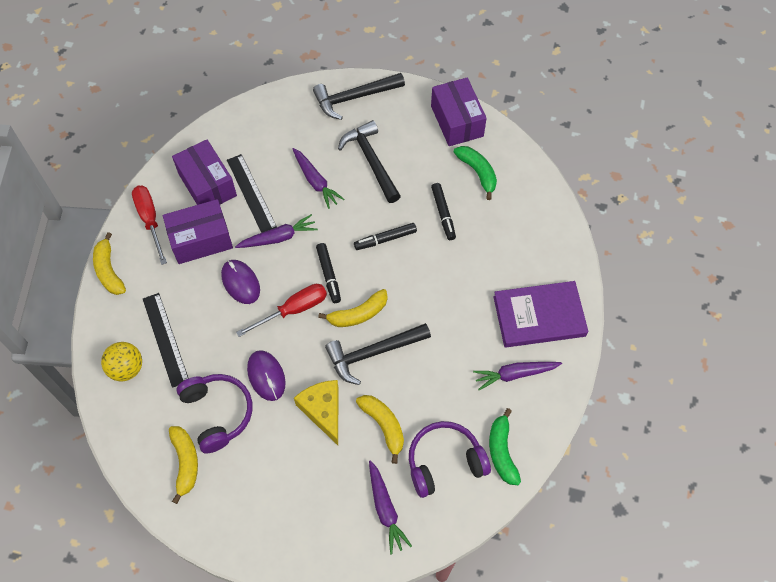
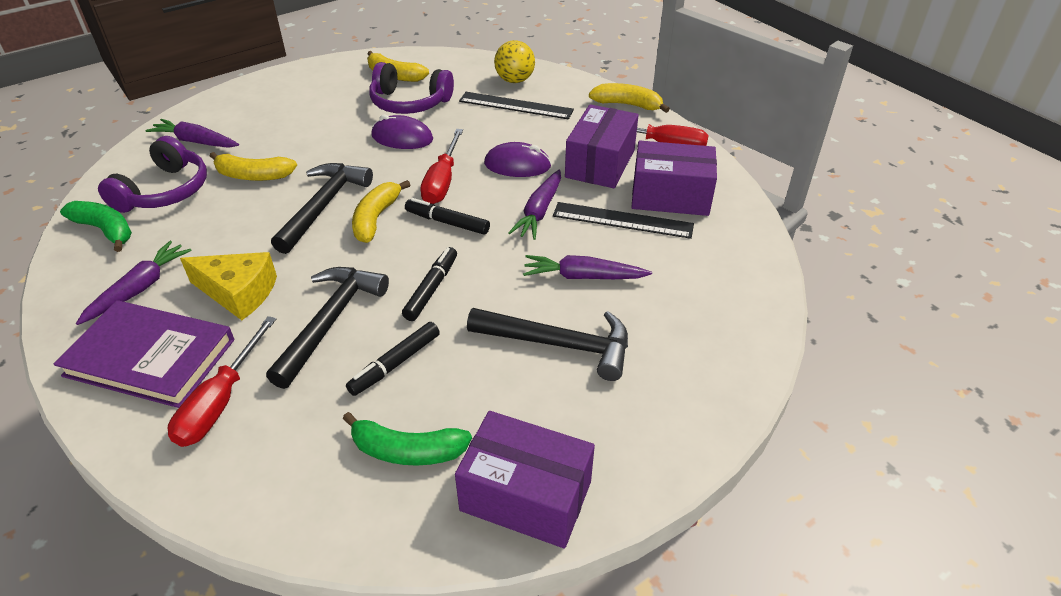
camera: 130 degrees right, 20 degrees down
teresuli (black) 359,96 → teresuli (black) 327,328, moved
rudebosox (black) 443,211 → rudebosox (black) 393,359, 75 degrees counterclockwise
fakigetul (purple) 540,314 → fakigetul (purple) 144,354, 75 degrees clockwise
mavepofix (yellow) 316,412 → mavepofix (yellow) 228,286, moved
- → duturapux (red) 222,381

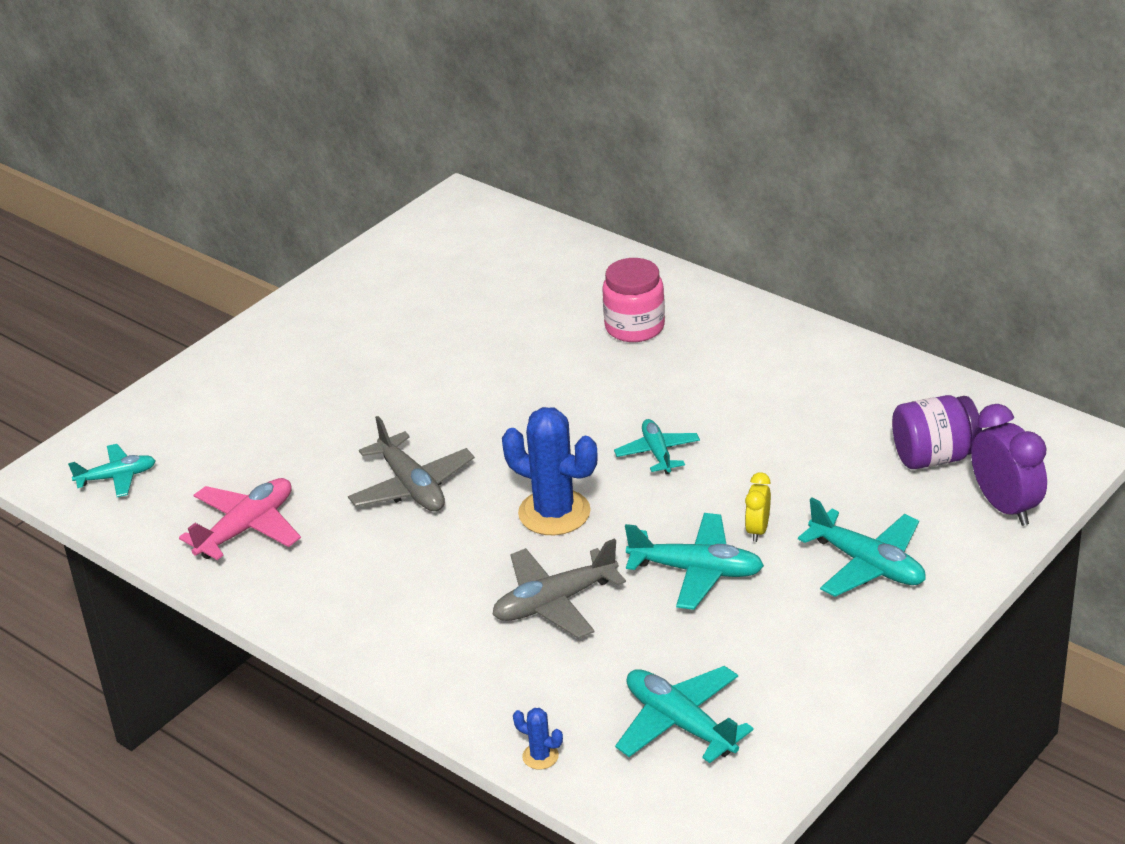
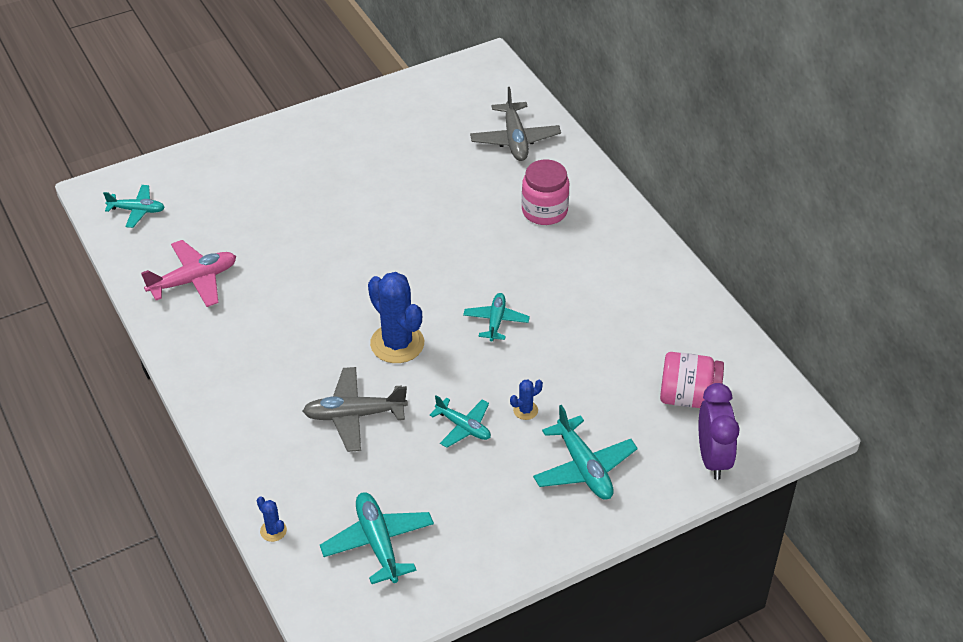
camera: 20 degrees right, 10 degrees up
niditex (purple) 937,432 → niditex (pink) 692,380
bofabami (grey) 411,463 → bofabami (grey) 515,124, moved
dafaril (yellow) 758,507 → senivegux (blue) 526,400
bofabami (turquoise) 694,561 → bofabami (turquoise) 460,421, x0.65

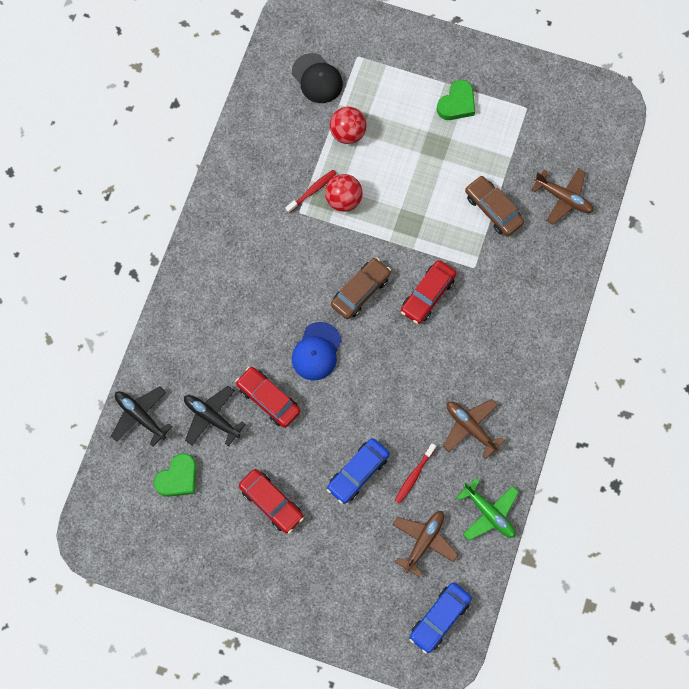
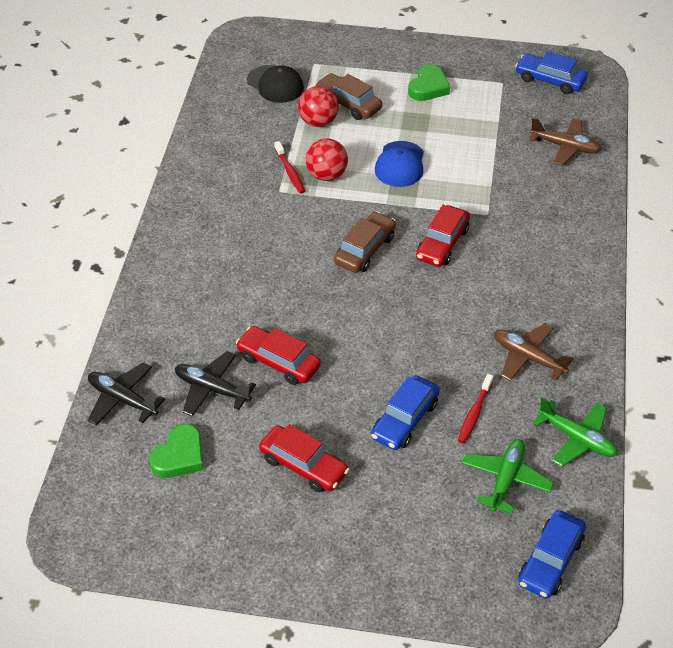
camera: 10 degrees left, 25 degrees down
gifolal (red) 311,191 → gifolal (red) 289,167, 120 degrees clockwise
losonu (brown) 494,205 → losonu (brown) 348,96, moved
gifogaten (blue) 317,351 → gifogaten (blue) 399,164, moved
bofabami (brown) 425,544 → bofabami (green) 508,476
- → losonu (blue) 551,72

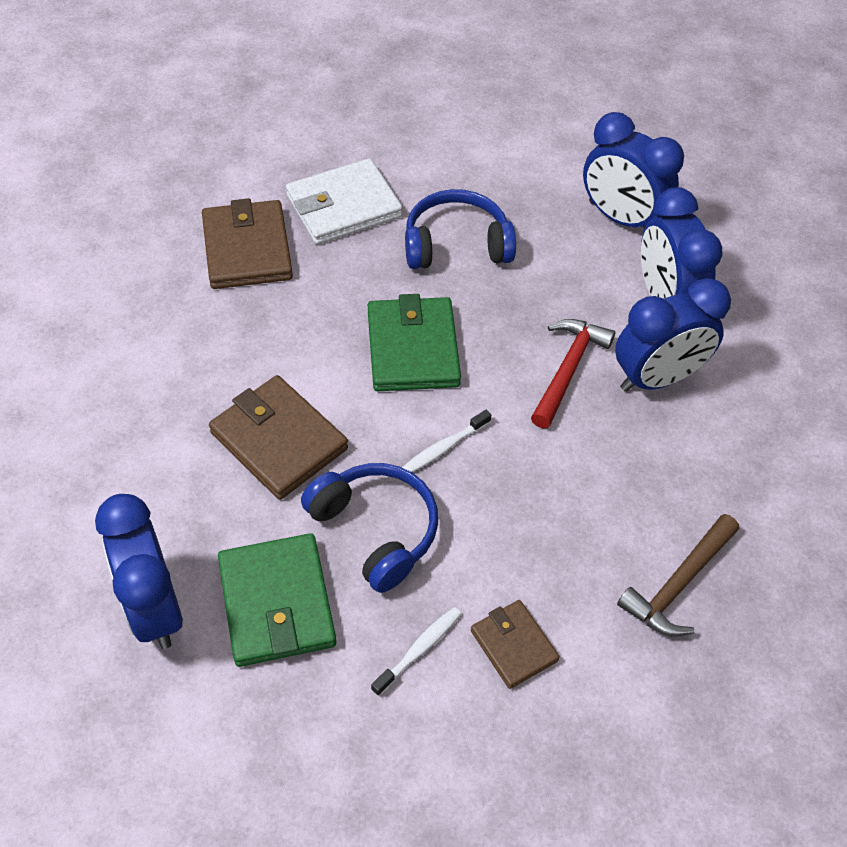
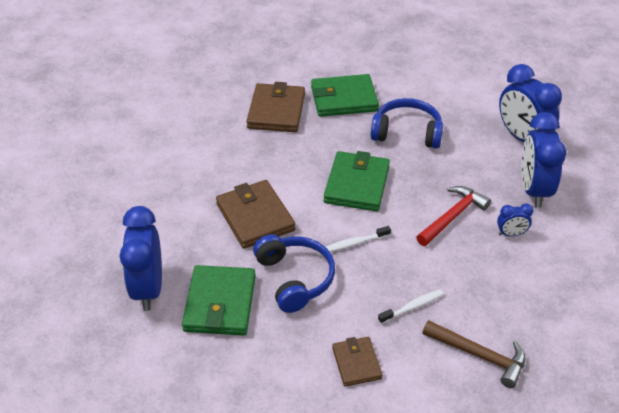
camera: 20 degrees right, 10 degrees down
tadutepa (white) 344,201 → tadutepa (green) 345,95
dafaril (blue) 673,335 → dafaril (blue) 515,220, x0.47
teresuli (brown) 678,575 → teresuli (brown) 473,354, 120 degrees counterclockwise
gifolal (white) 416,651 → gifolal (white) 411,306, moved

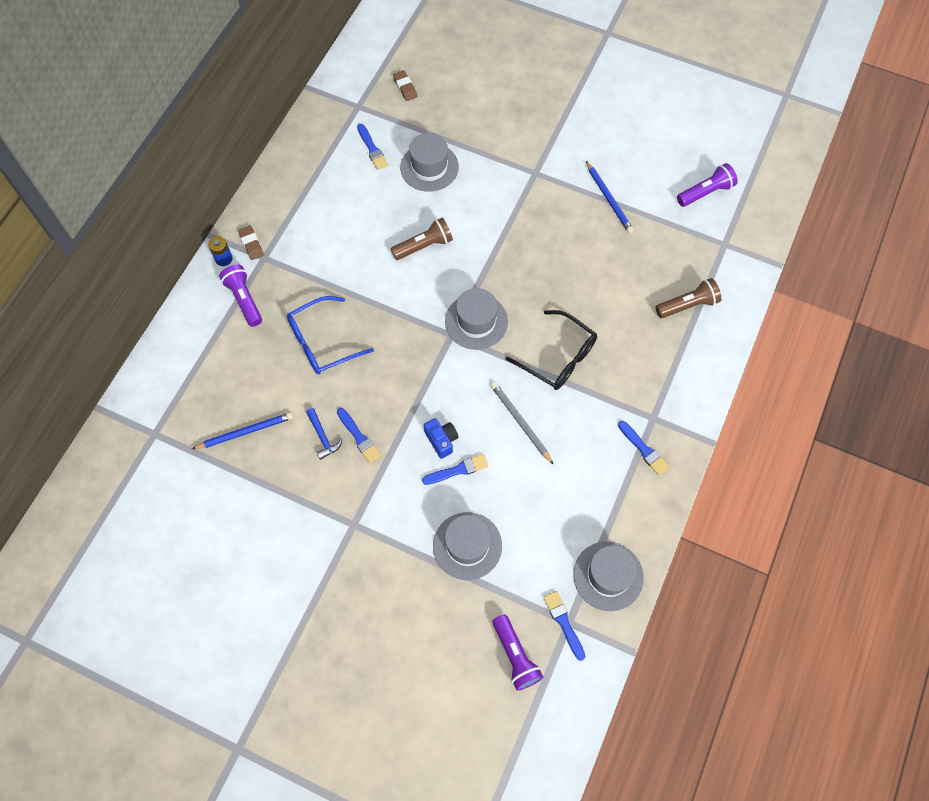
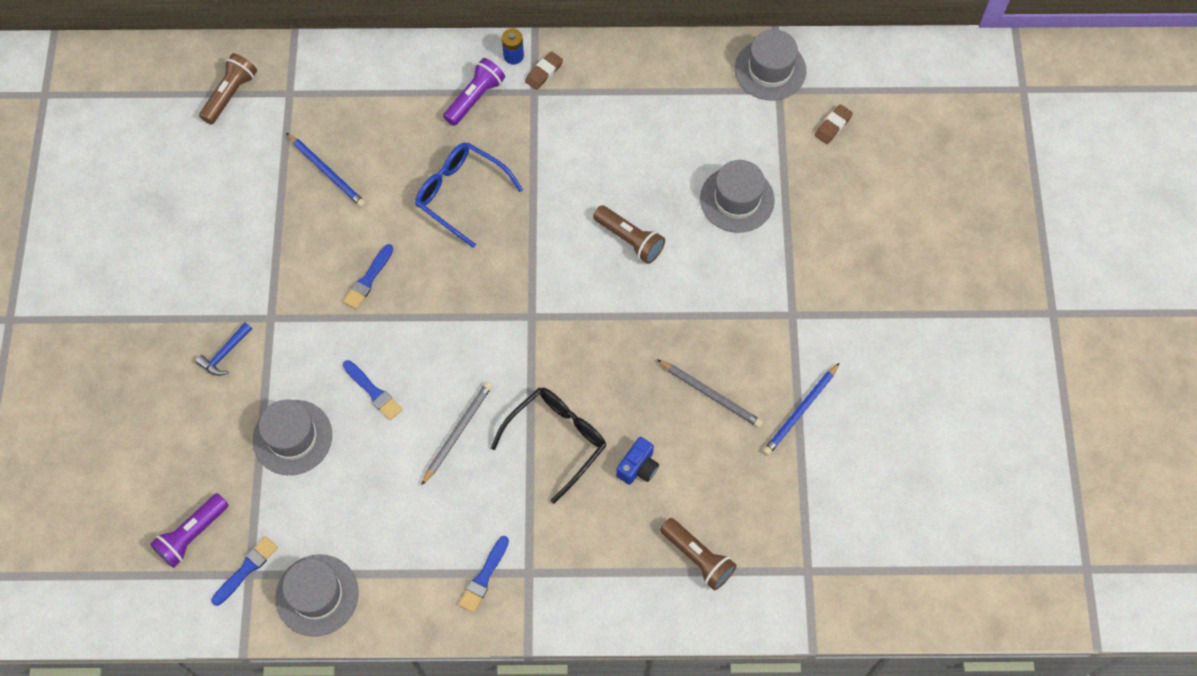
camera: 65 degrees right, 0 degrees up
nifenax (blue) 372,147 → -
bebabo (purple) 707,185 → -
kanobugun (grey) 476,319 → kanobugun (grey) 770,65, moved
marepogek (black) 551,350 → marepogek (black) 548,446, 150 degrees counterclockwise
teresuli (blue) 324,434 → teresuli (blue) 223,349, moved
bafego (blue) 441,438 → bafego (blue) 637,461, moved
- → bebabo (brown) 228,88
- → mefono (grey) 710,393

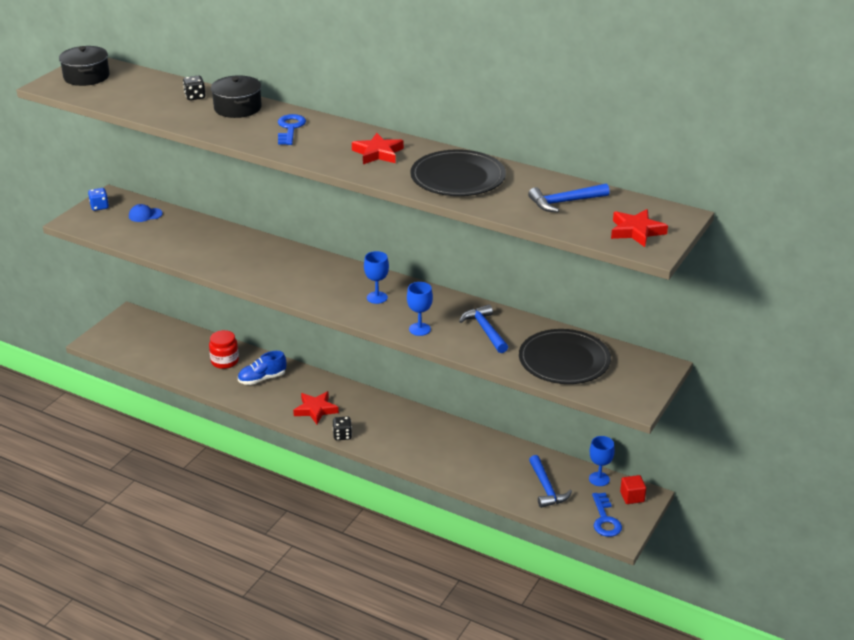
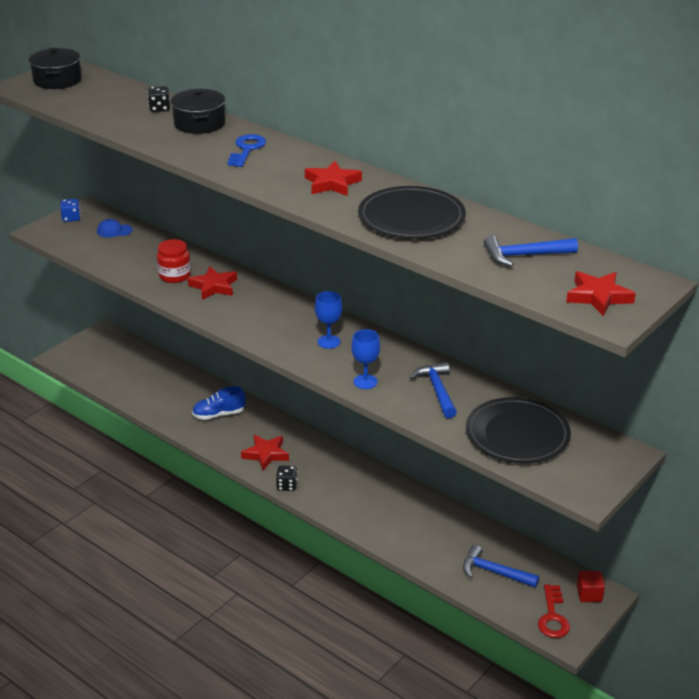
camera: 10 degrees right, 0 degrees up
niditex (red) 224,349 → niditex (red) 174,261, moved
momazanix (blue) 602,461 → -
teresuli (blue) 550,481 → teresuli (blue) 501,566, 120 degrees clockwise
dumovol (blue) 607,515 → dumovol (red) 554,611
- → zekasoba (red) 212,283

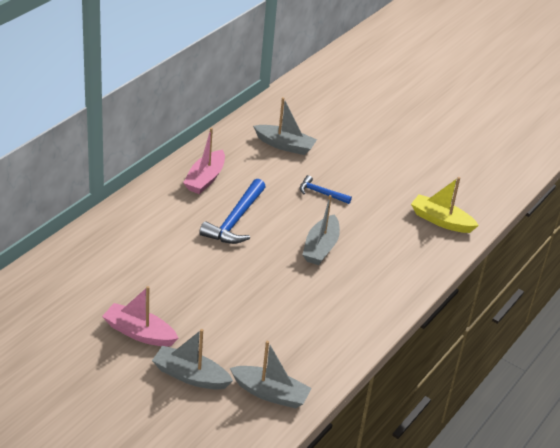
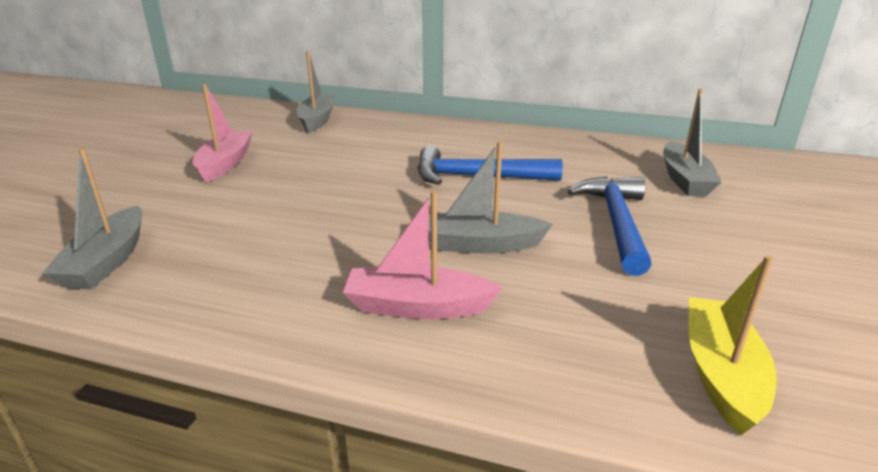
camera: 75 degrees right, 10 degrees down
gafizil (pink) 204,161 → gafizil (pink) 423,255, moved
teresuli (blue) 326,189 → teresuli (blue) 610,226, x1.76
gafizil (grey) 192,359 → gafizil (grey) 316,92, moved

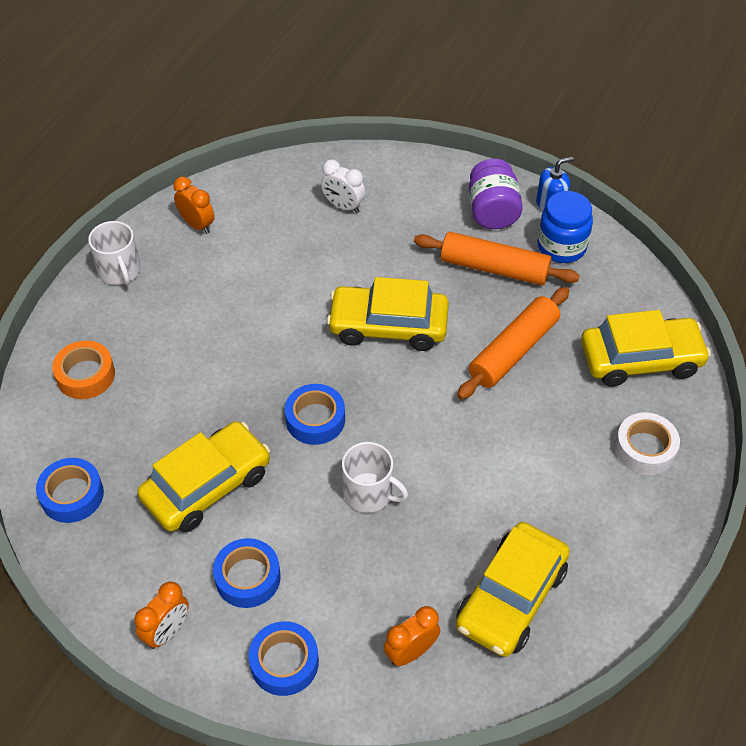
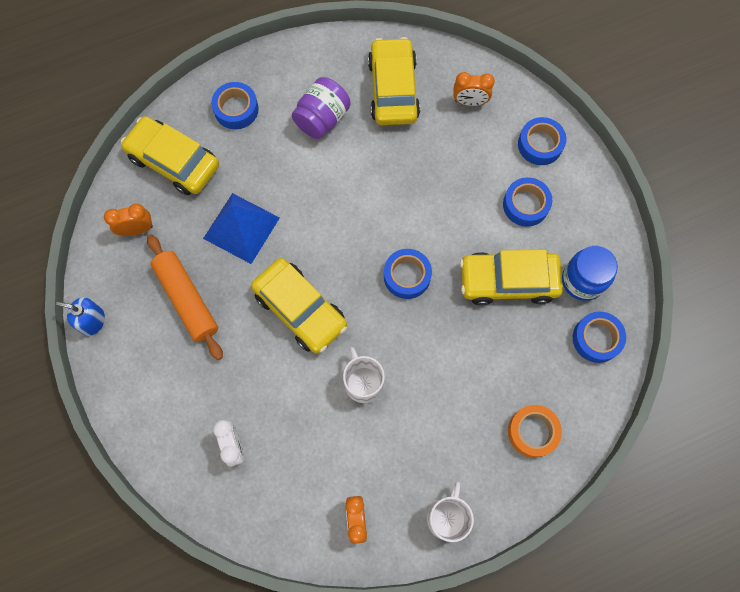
camera: 140 degrees left, 20 degrees up
niditex (purple) 496,194 → niditex (purple) 321,108, moved
niditex (blue) 565,227 → niditex (blue) 590,273, moved
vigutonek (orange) 513,343 → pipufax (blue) 241,228
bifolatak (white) 647,443 → bifolatak (blue) 235,105
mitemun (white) 375,477 → mitemun (white) 364,375, moved
losonu (yellow) 513,589 → losonu (yellow) 394,81, 75 degrees counterclockwise
dafaril (orange) 161,615 → dafaril (orange) 128,219, moved

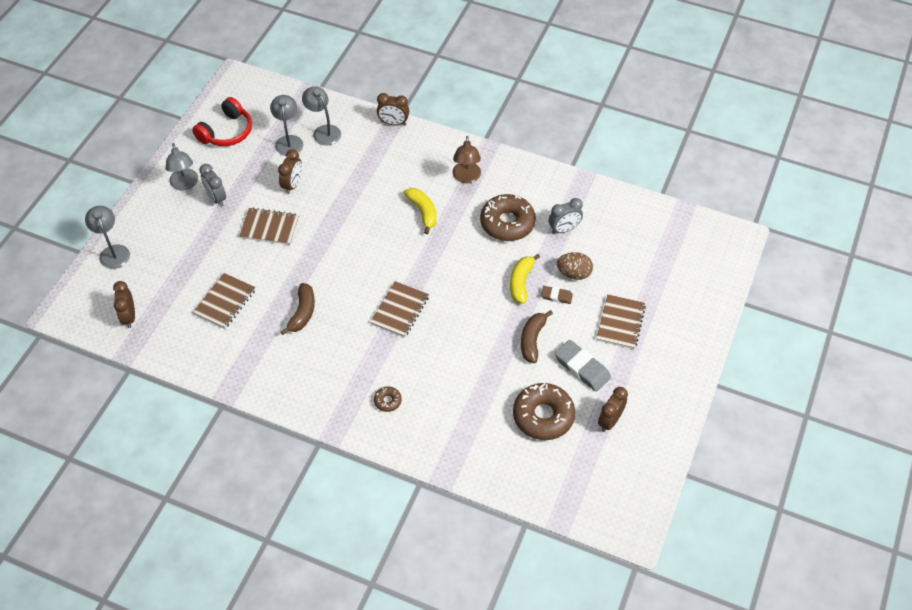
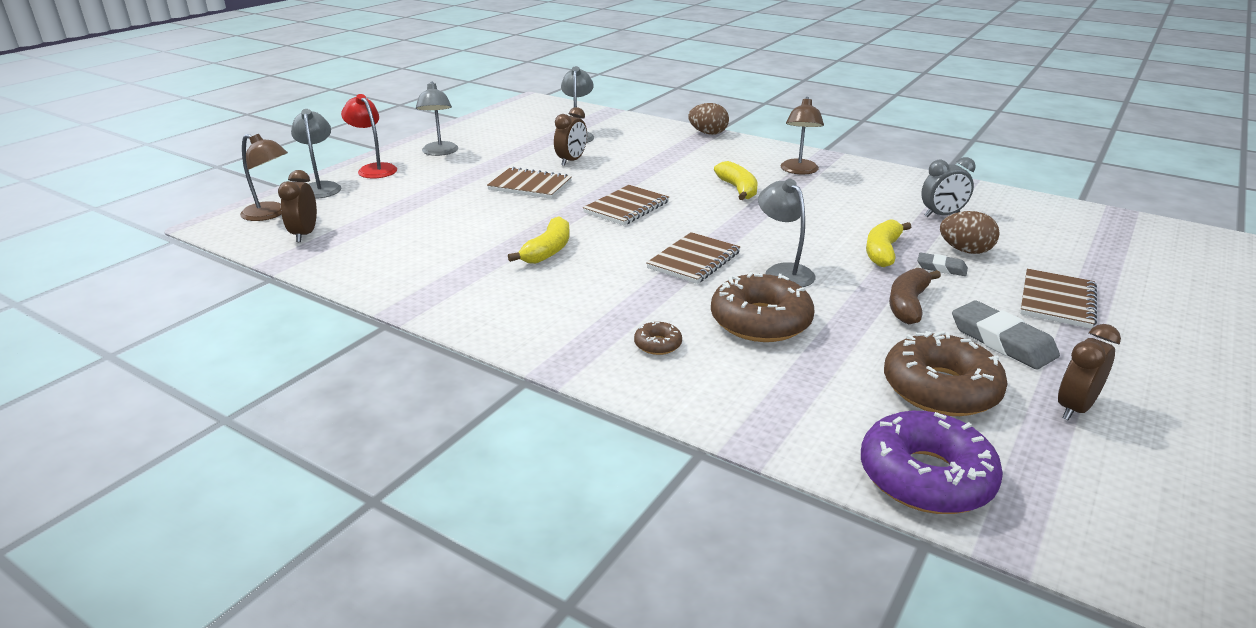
camera: 10 degrees right, 25 degrees down
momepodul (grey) 321,115 → momepodul (grey) 787,233, moved
dafaril (brown) 393,109 → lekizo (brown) 708,119
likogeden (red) 222,121 → -
dafaril (grey) 212,185 → -
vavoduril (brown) 508,217 → vavoduril (brown) 762,307, moved
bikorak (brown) 224,301 → bikorak (brown) 626,205, moved
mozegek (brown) 297,309 → mozegek (yellow) 539,240
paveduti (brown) 557,295 → paveduti (grey) 942,264
- → momepodul (red) 369,136
- → momepodul (brown) 264,177
- → vavoduril (purple) 932,462

